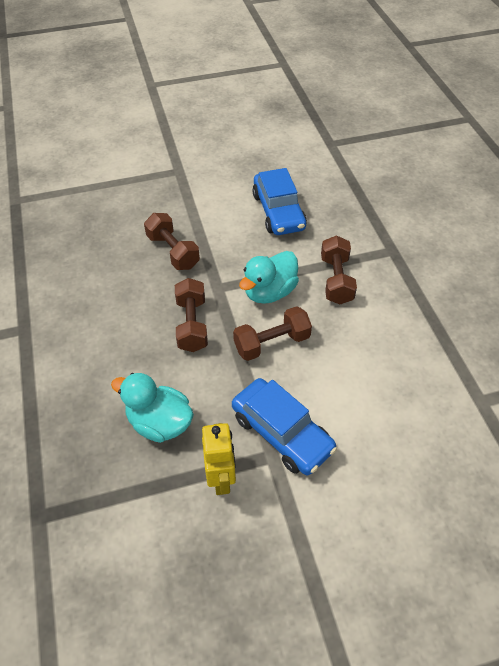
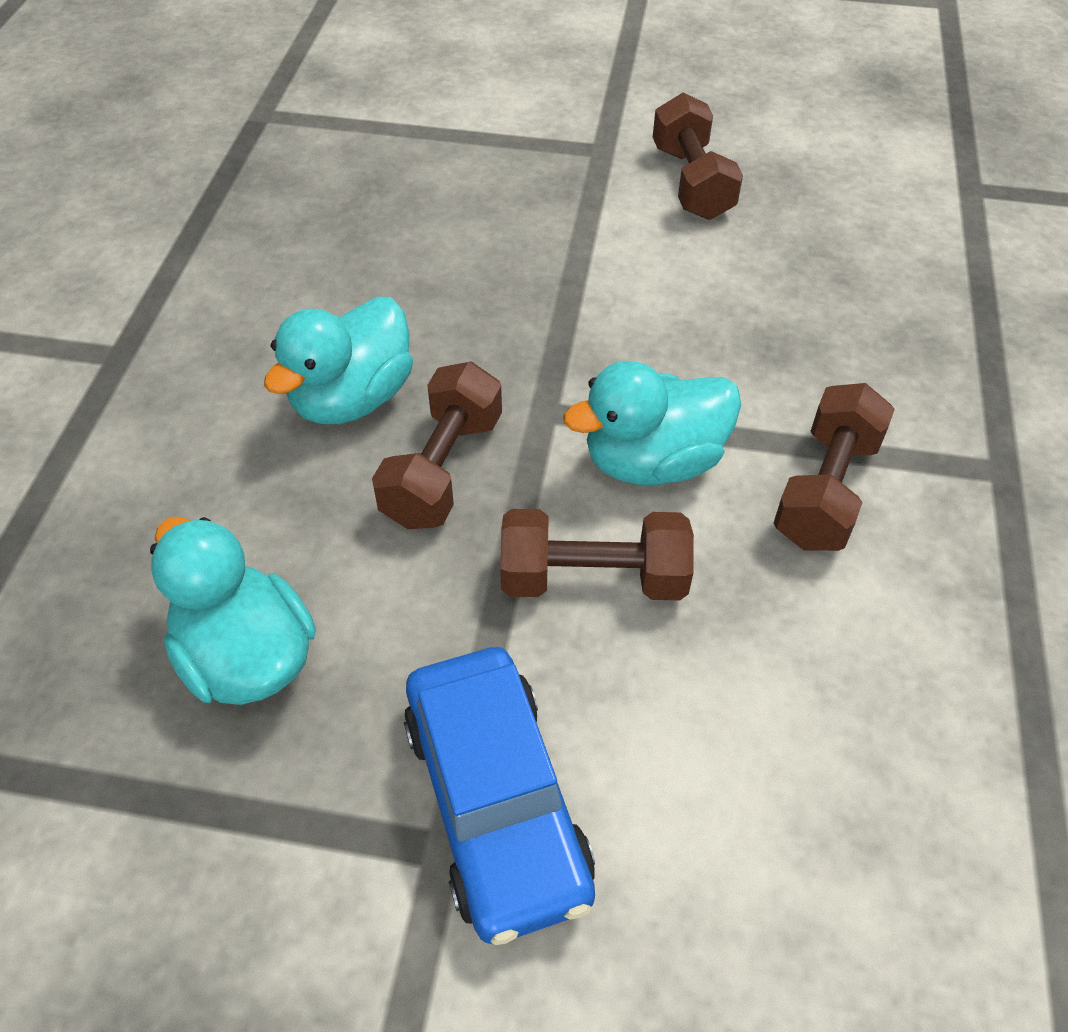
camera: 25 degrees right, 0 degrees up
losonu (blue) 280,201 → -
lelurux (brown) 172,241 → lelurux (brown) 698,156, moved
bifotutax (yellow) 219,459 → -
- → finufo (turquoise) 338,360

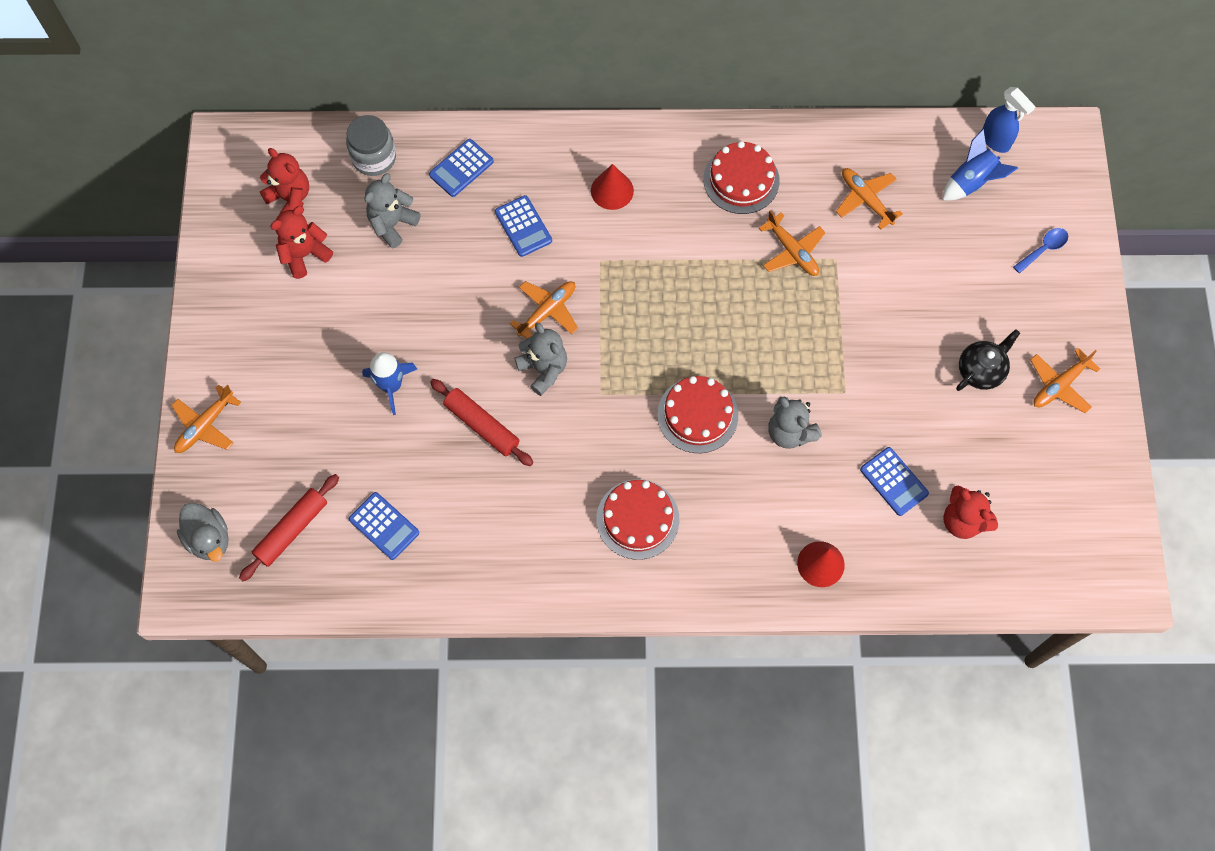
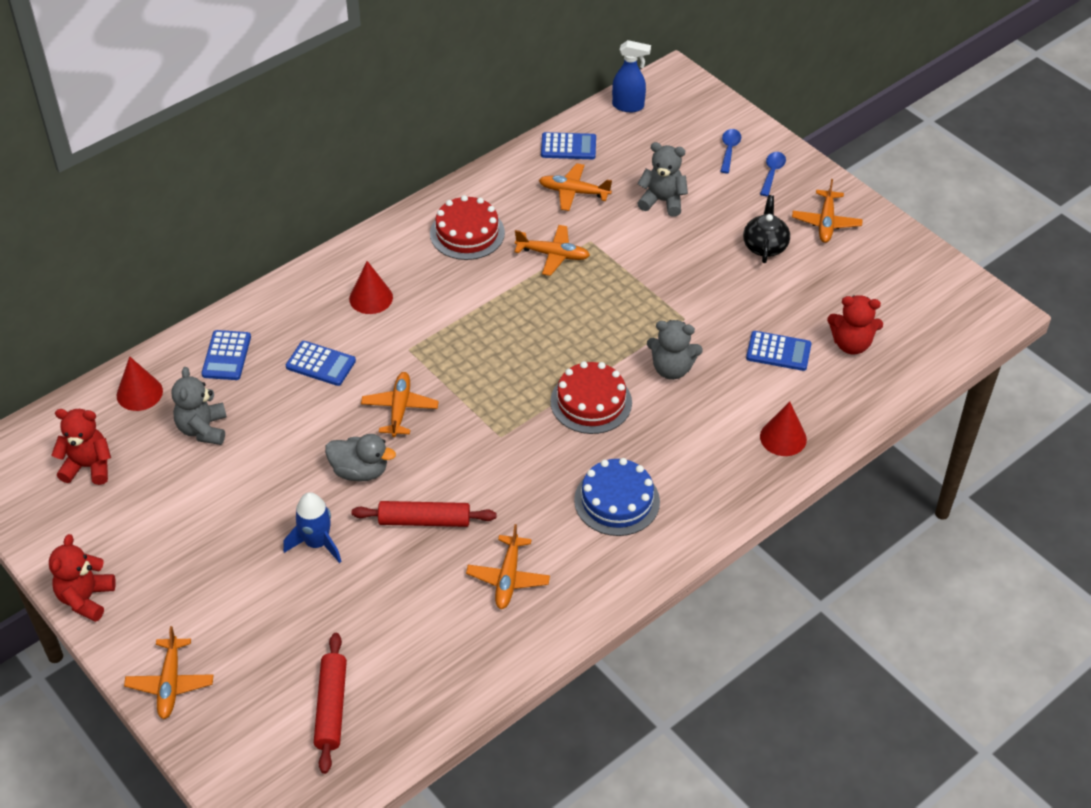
camera: 40 degrees left, 20 degrees down
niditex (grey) 371,145 → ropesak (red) 140,383
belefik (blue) 980,165 → -
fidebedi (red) 301,242 → fidebedi (red) 82,578, moved
fidebedi (grey) 541,359 → fidebedi (grey) 662,179, moved
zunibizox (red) 638,519 → zunibizox (blue) 617,497
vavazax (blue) 384,526 → vavazax (blue) 568,145, moved
finufo (grey) 203,532 → finufo (grey) 360,457, moved
- → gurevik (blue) 773,174
- → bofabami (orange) 508,566

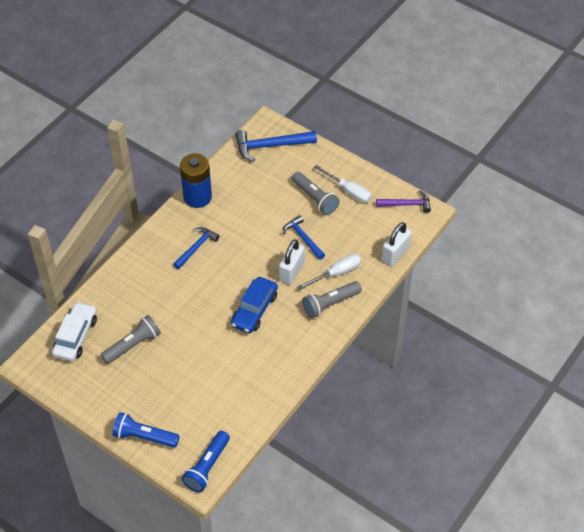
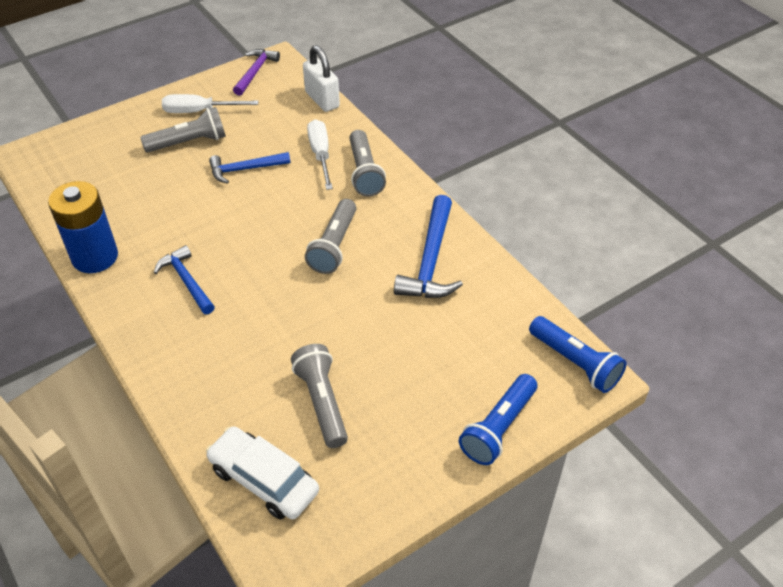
camera: 70 degrees left, 5 degrees down
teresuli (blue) 276,146 → teresuli (blue) 428,246, moved
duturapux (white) 343,184 → duturapux (white) 210,103, 150 degrees counterclockwise
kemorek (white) 292,262 → -
losonu (blue) 254,305 → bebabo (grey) 331,236

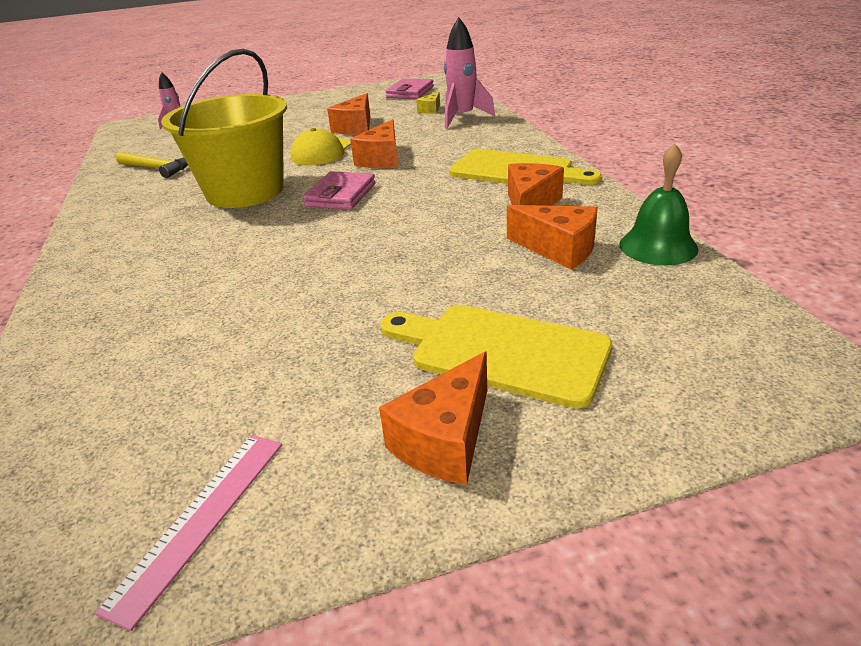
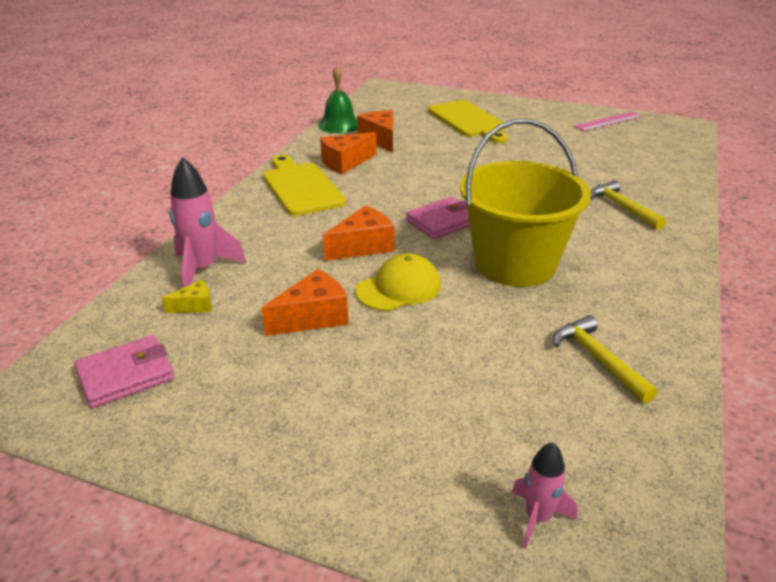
camera: 145 degrees left, 0 degrees up
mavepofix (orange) 433,418 → -
- → teresuli (yellow) 628,205

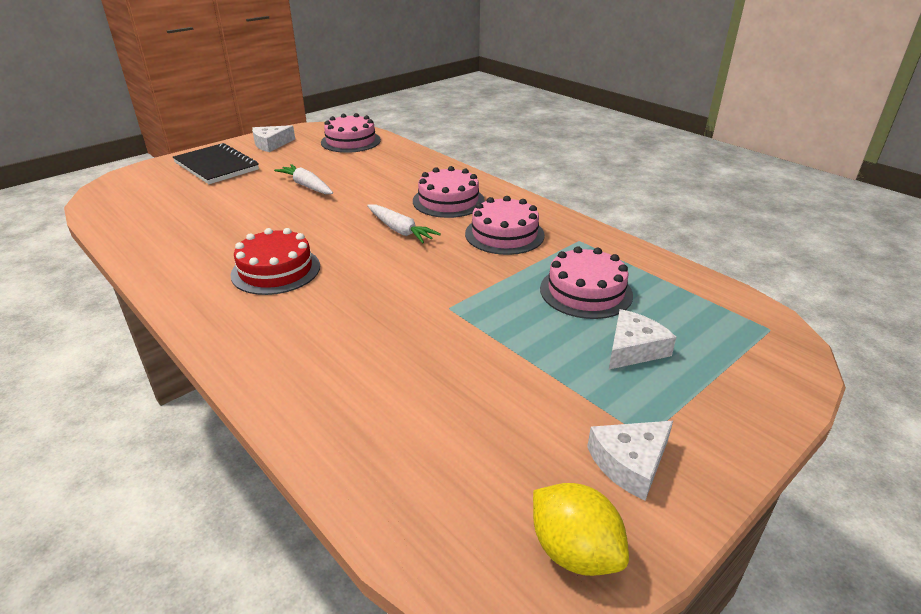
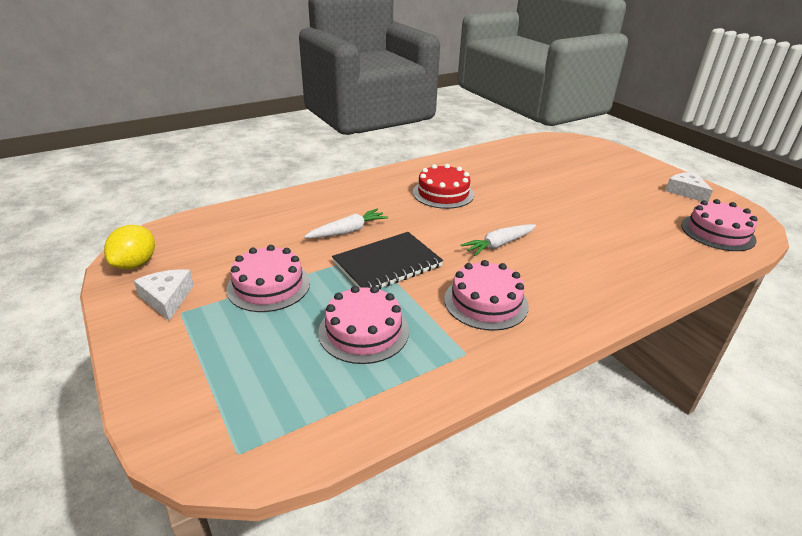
camera: 100 degrees right, 0 degrees up
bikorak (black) 216,163 → bikorak (black) 387,260, moved
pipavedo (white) 303,179 → pipavedo (white) 346,223, moved
zunibizox (pink) 449,192 → zunibizox (pink) 268,278, moved
mavepofix (white) 642,339 → -
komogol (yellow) 581,529 → komogol (yellow) 129,247, 45 degrees counterclockwise

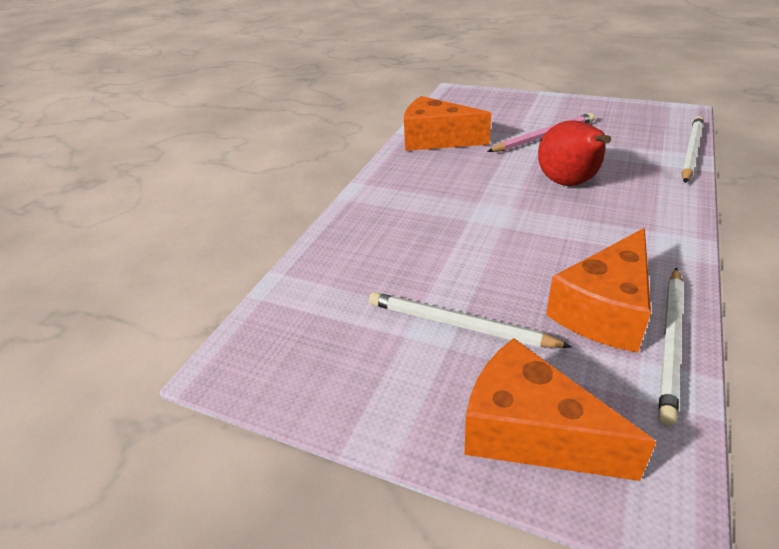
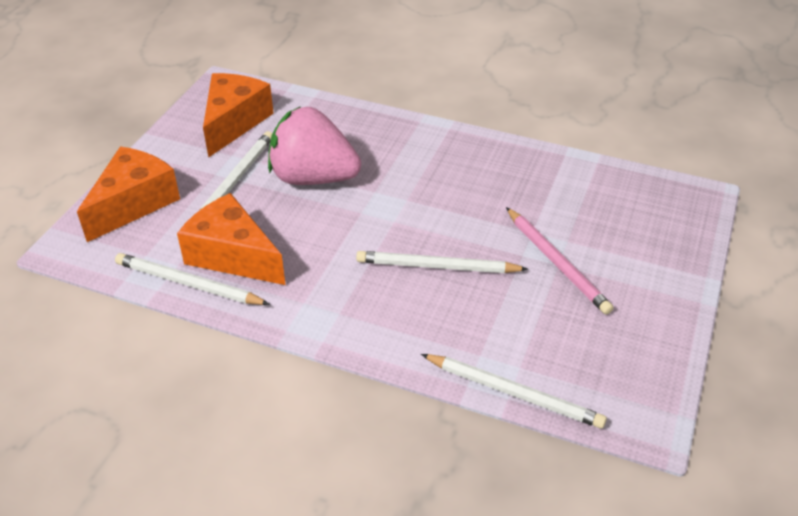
camera: 85 degrees right, 5 degrees up
mavepofix (orange) 447,123 → mavepofix (orange) 238,115, moved
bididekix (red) 574,153 → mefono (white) 442,262
- → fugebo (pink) 314,145

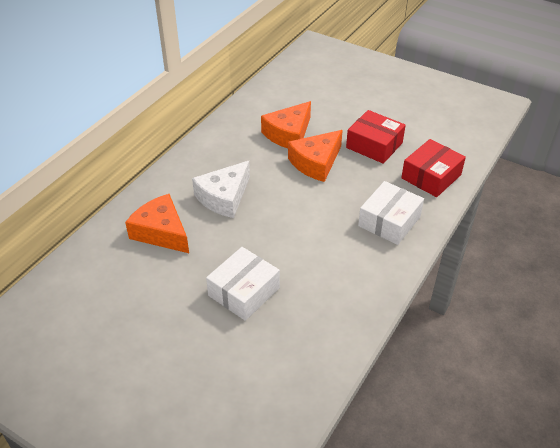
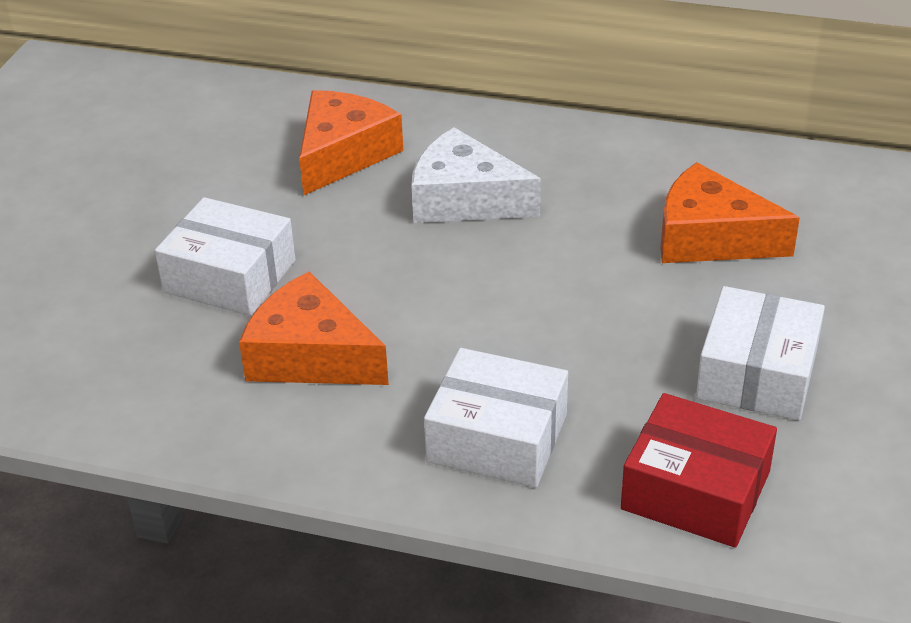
camera: 75 degrees right, 5 degrees down
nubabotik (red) 376,137 → nubabotik (white) 760,353
mavepofix (orange) 315,156 → mavepofix (orange) 314,328, moved

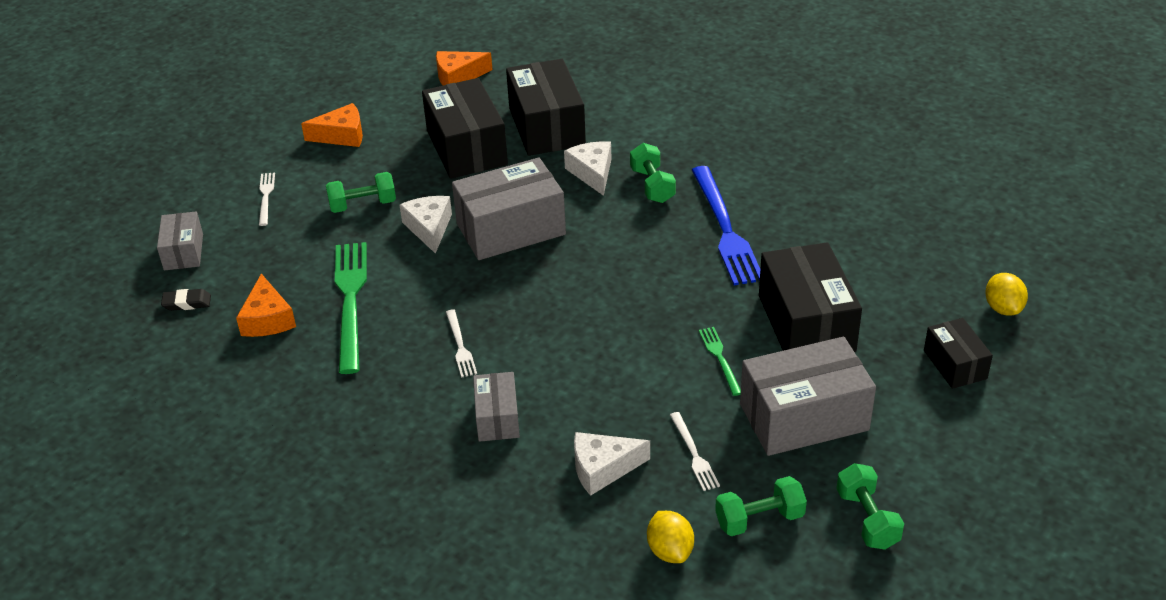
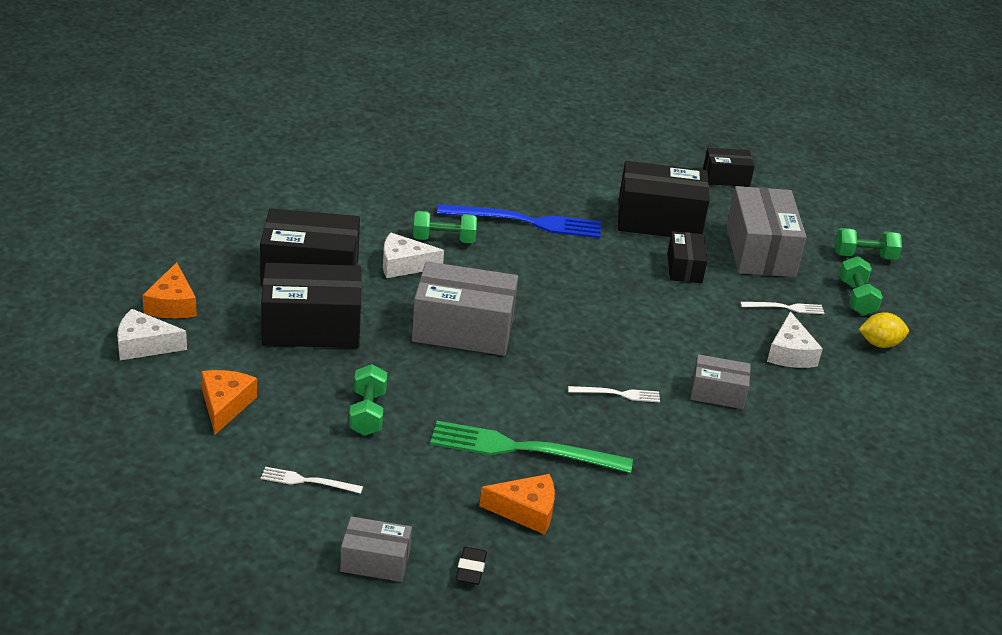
camera: 80 degrees left, 5 degrees down
nubabotik (grey) 509,208 → nubabotik (grey) 465,308, 75 degrees counterclockwise
mavepofix (white) 426,225 → mavepofix (white) 152,334, moved
komogol (yellow) 1006,294 → -
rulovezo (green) 720,361 → nubabotik (black) 687,257

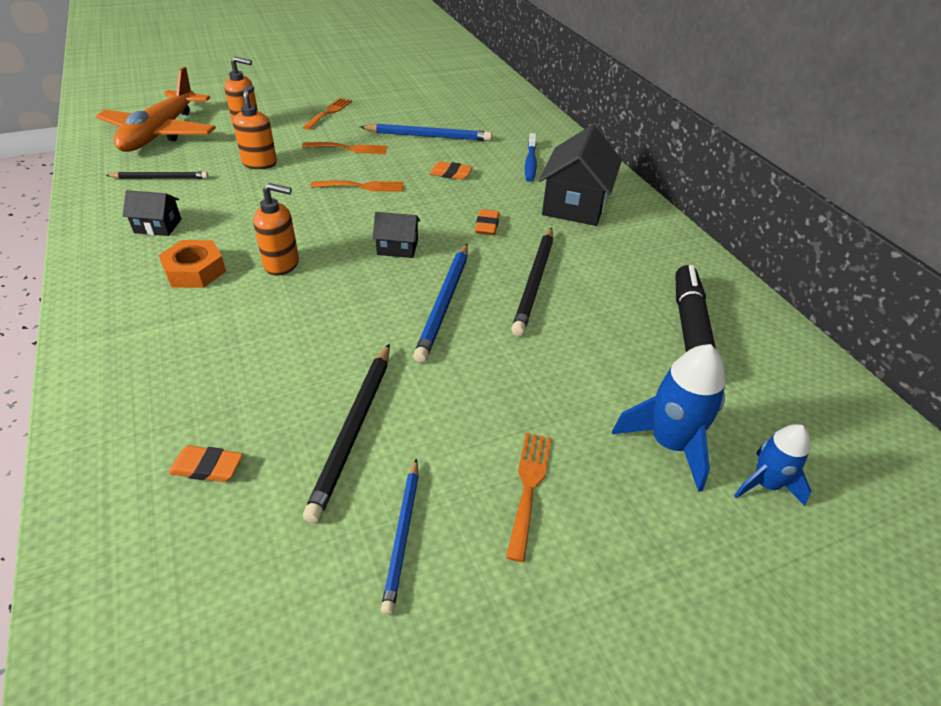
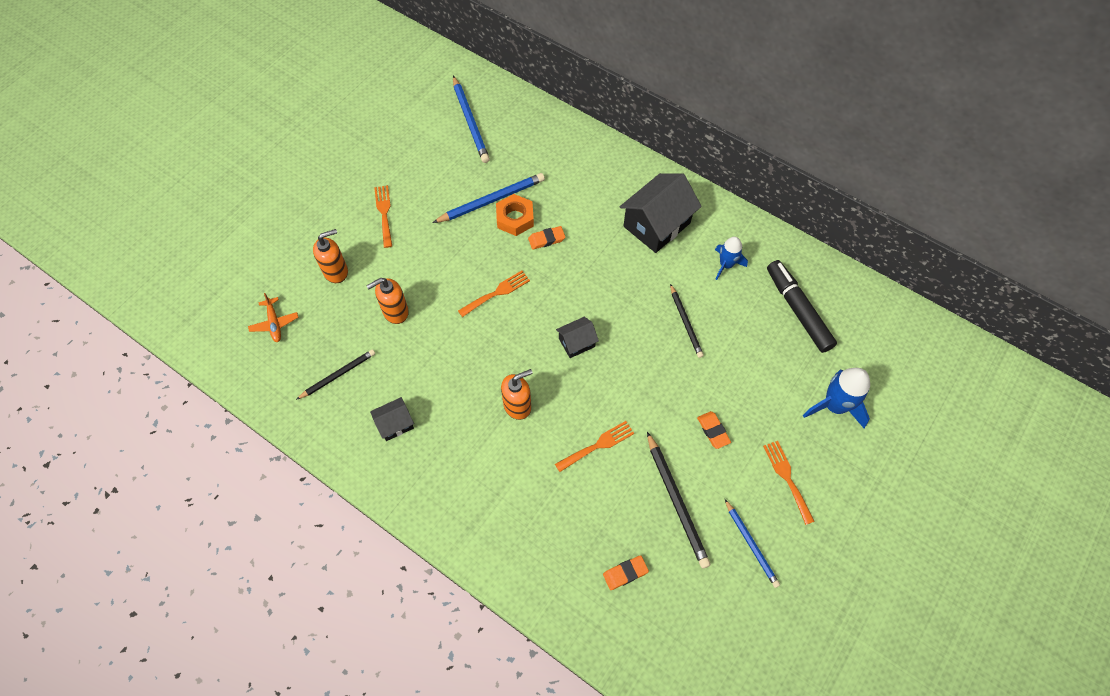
camera: 30 degrees left, 20 degrees up
bofabami (orange) 156,109 → bofabami (orange) 273,317, x0.42
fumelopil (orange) 255,127 → fumelopil (orange) 387,301, 90 degrees counterclockwise
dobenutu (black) 580,175 → dobenutu (black) 661,213, 60 degrees clockwise
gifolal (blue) 531,157 → -
rulovezo (orange) 344,148 → rulovezo (orange) 594,446, moved
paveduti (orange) 487,222 → paveduti (orange) 714,430, moved
mefono (black) 532,281 → mefono (black) 687,321, x0.65
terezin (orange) 192,264 → terezin (orange) 515,215, moved
mefono (blue) 440,303 → mefono (blue) 471,119, moved
belefik (blue) 772,465 → belefik (blue) 731,258, moved

